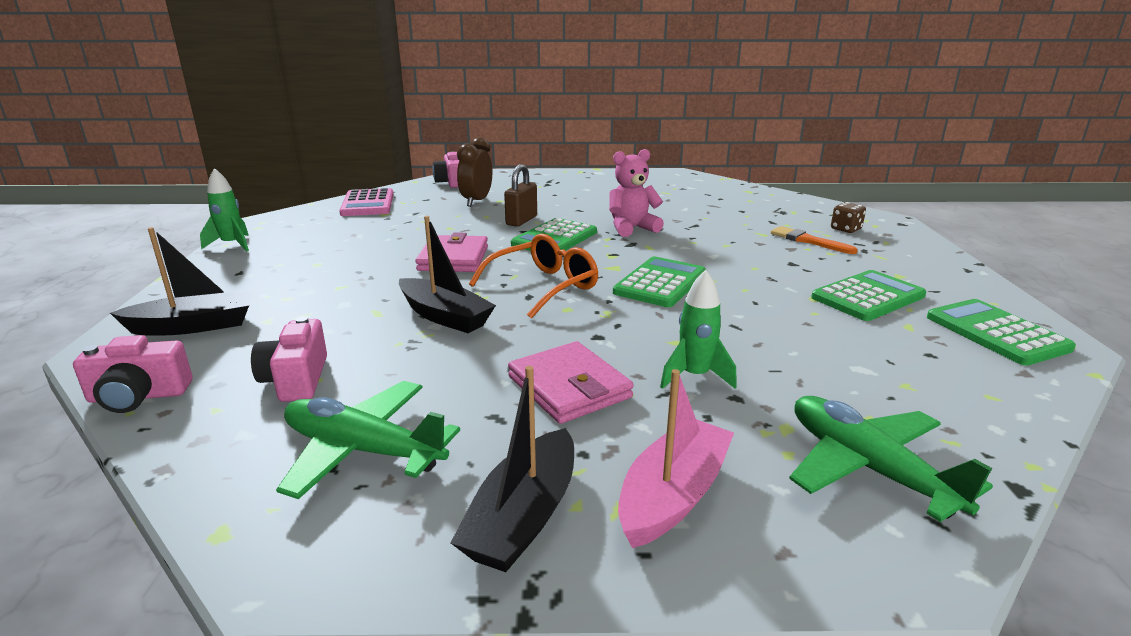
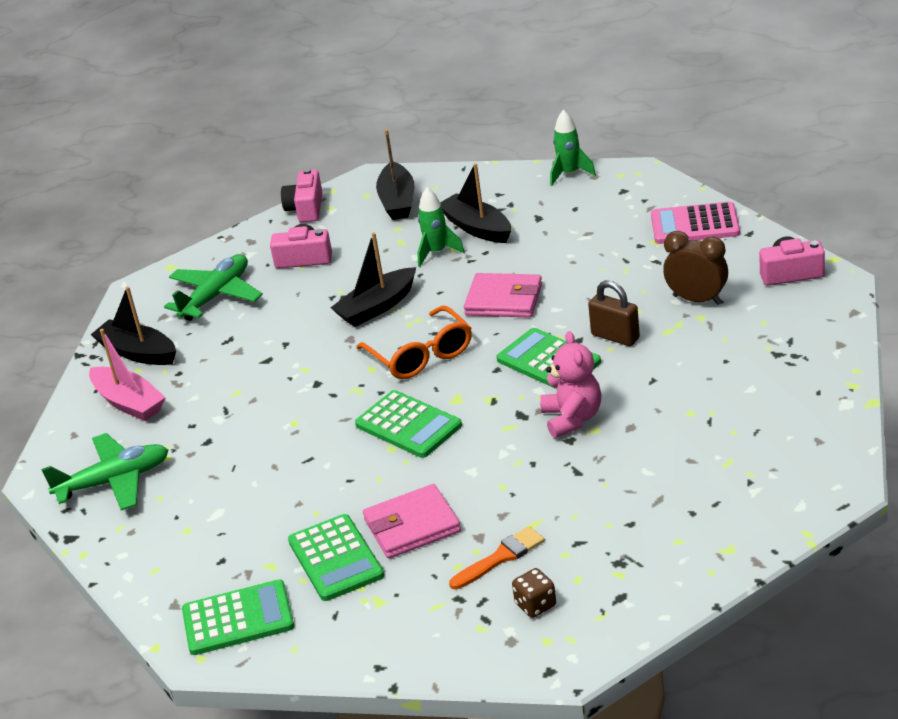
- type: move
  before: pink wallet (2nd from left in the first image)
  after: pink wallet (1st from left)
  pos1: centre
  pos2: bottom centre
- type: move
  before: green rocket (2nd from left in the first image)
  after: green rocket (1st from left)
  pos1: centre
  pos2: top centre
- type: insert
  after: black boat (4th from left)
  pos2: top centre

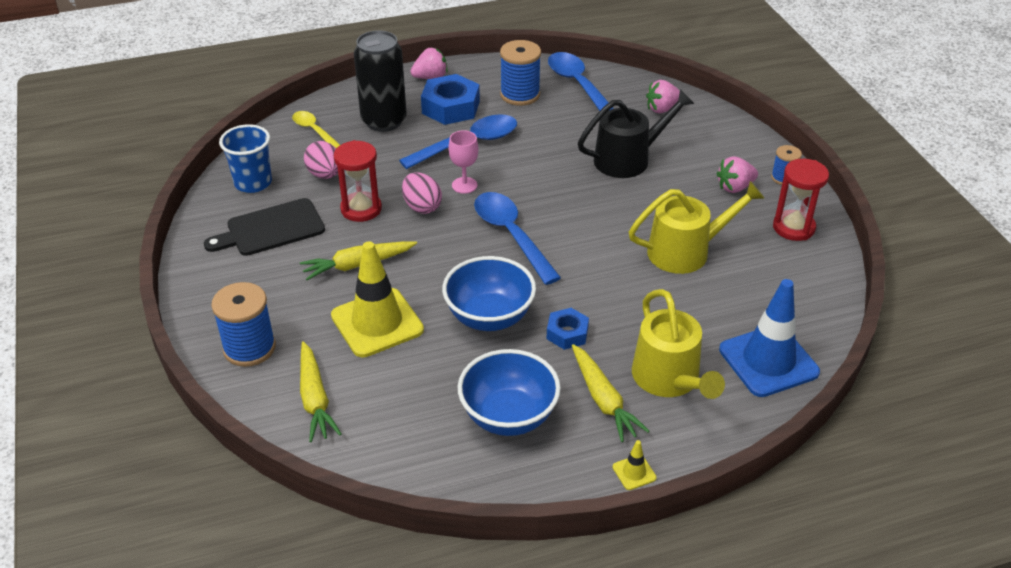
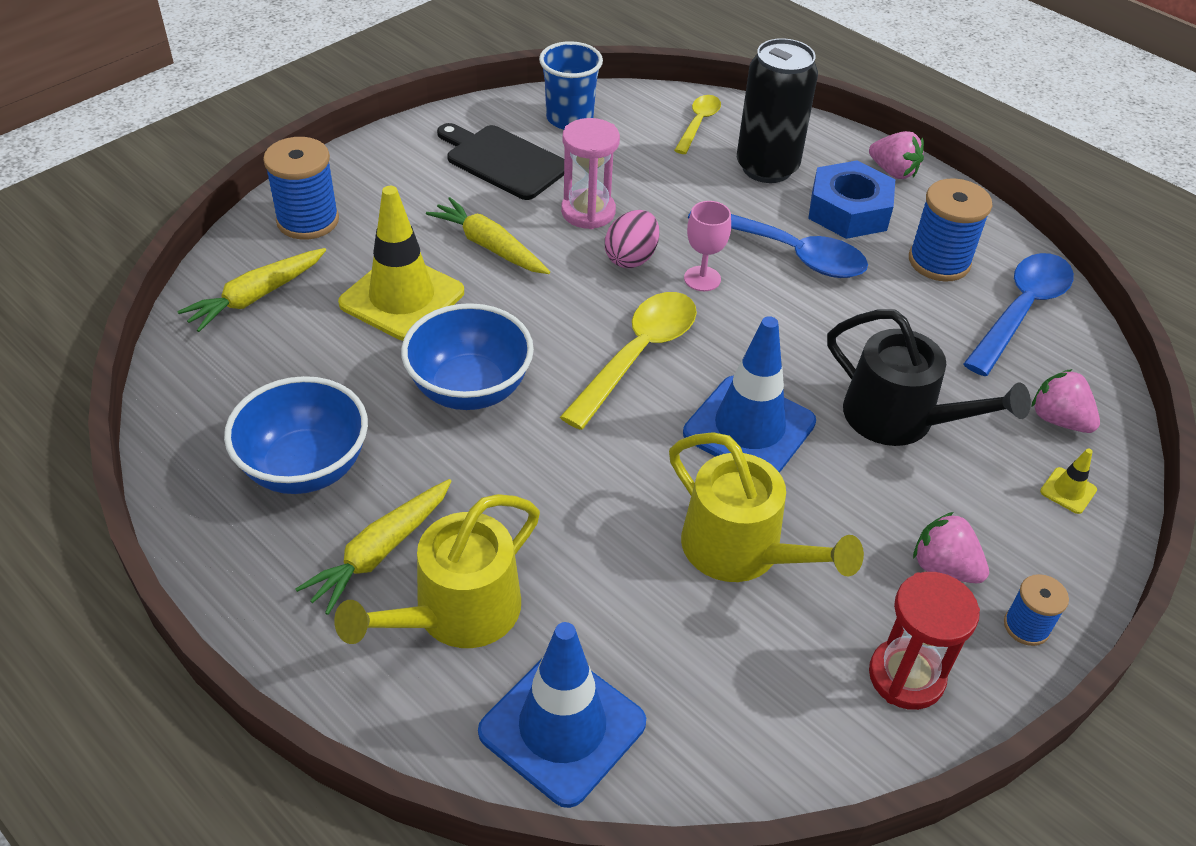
- type: delete
  before: pink egg (1st from left)
  pos1: top left
- type: recolor
  before: red hourglass (1st from left)
  after: pink hourglass
  pos1: top centre
  pos2: top centre
- type: recolor
  before: blue spoon (2nd from left)
  after: yellow spoon (1st from left)
  pos1: centre
  pos2: centre
- type: delete
  before: blue nut (2nd from left)
  pos1: centre
- type: move
  before: yellow traffic cone (2nd from left)
  pos1: bottom centre
  pos2: middle right
- type: insert
  after: blue traffic cone (2nd from left)
  pos2: centre

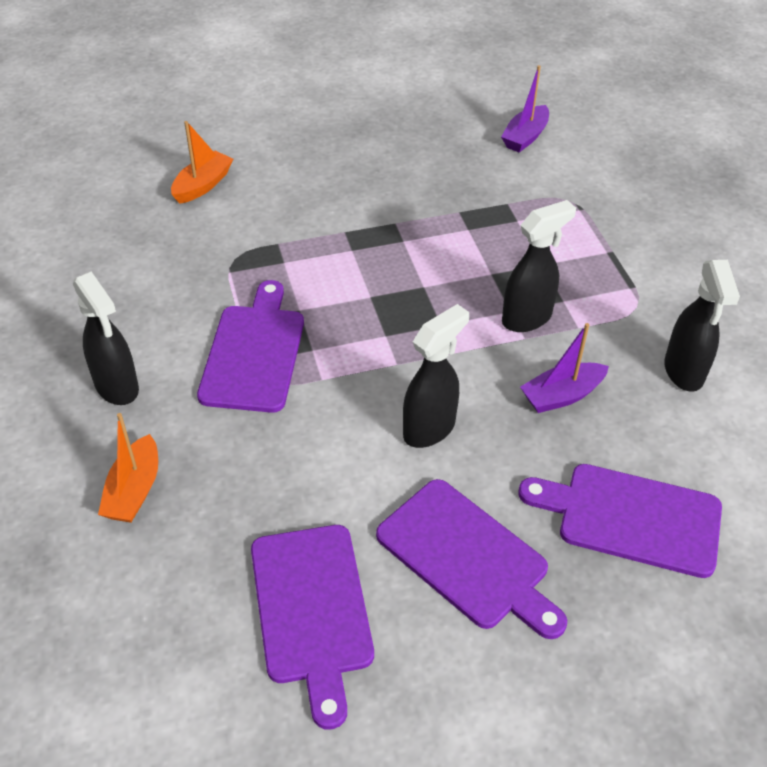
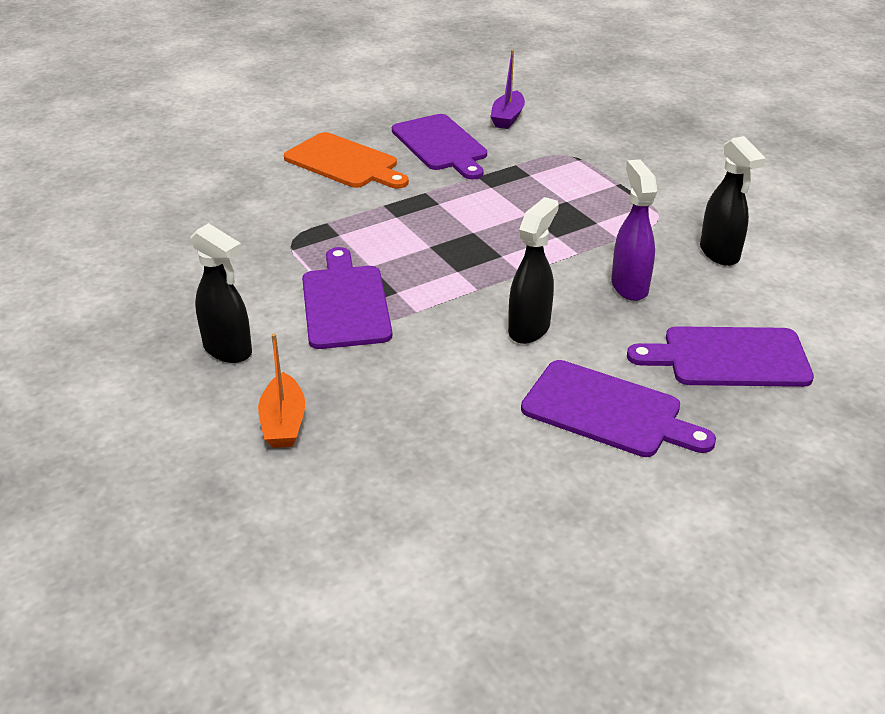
- type: delete
  before: orange boat (2nd from left)
  pos1: top left
- type: move
  before: purple cutting board (2nd from left)
  pos1: bottom centre
  pos2: top centre
- type: delete
  before: black spray bottle (3rd from left)
  pos1: middle right
- type: replace
  before: purple boat (2nd from left)
  after: purple spray bottle
  pos1: middle right
  pos2: top right
- type: insert
  after: orange cutting board
  pos2: top centre

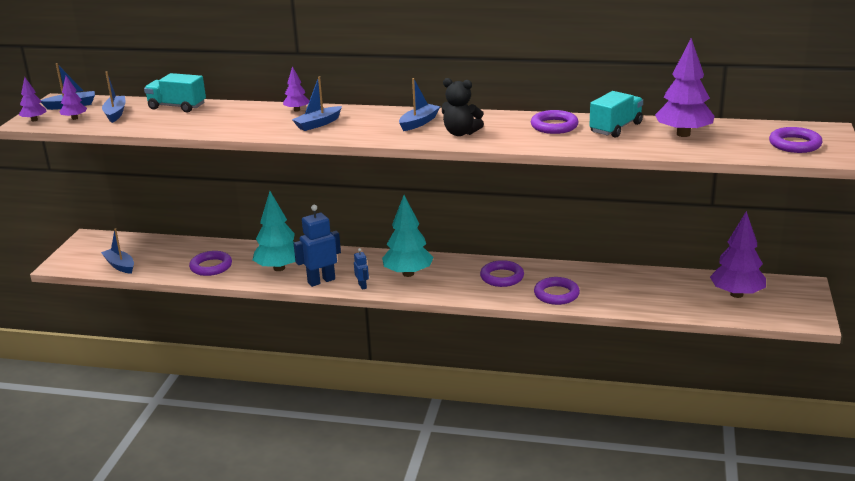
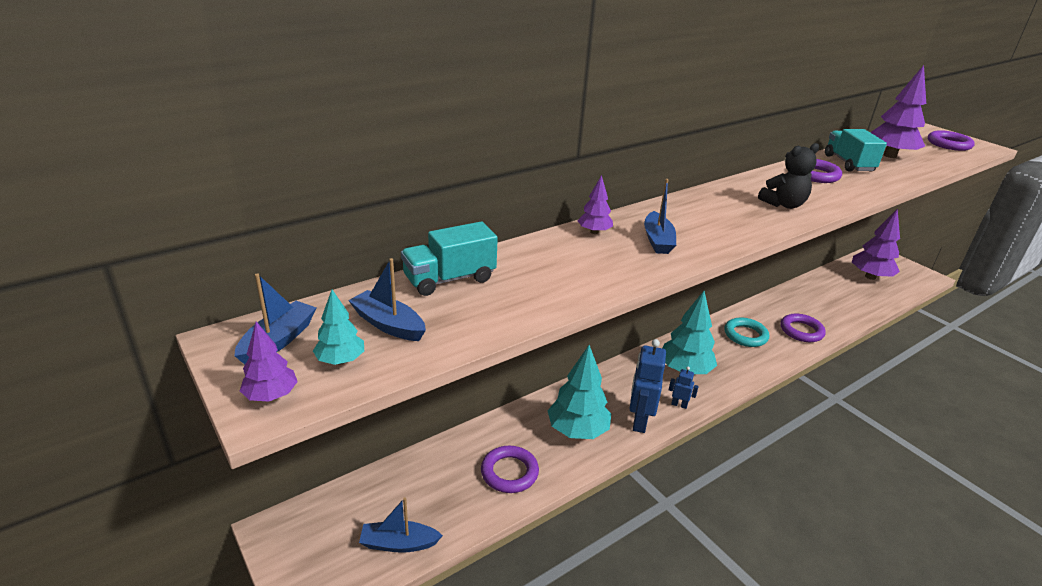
- type: recolor
  before: purple tree (2nd from left)
  after: turquoise tree (1st from left)
  pos1: top left
  pos2: middle left
- type: delete
  before: blue boat (5th from left)
  pos1: top centre
- type: recolor
  before: purple ring (2nd from left)
  after: turquoise ring
  pos1: centre
  pos2: middle right

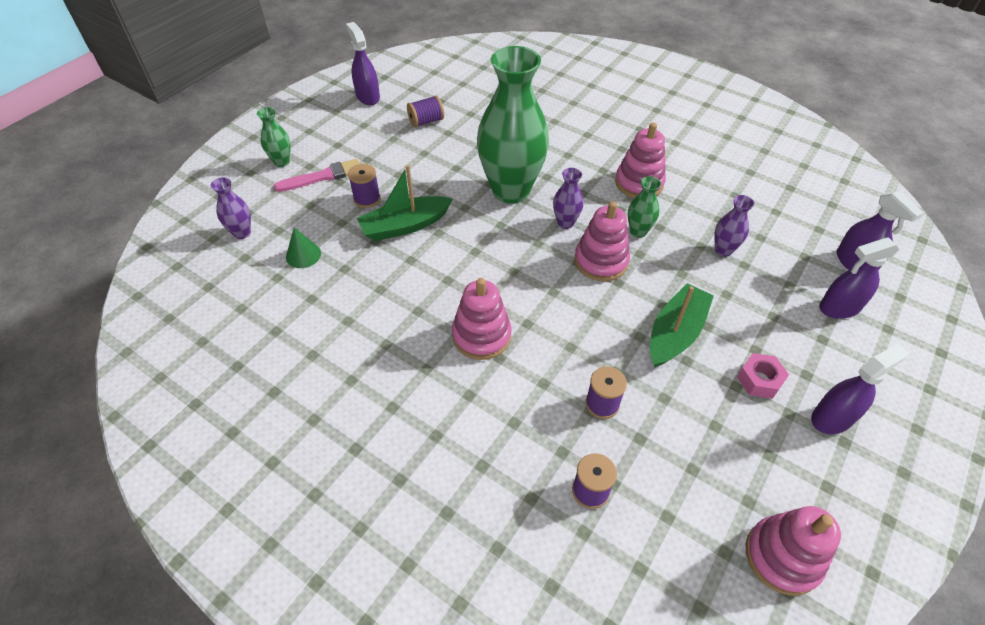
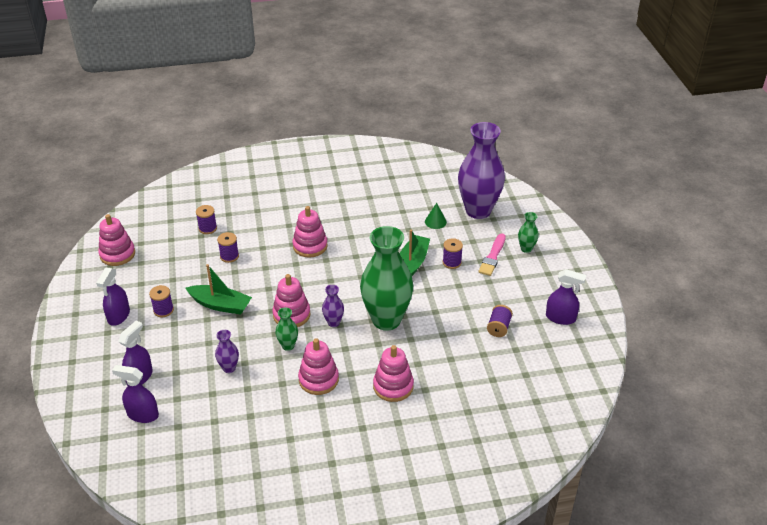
- type: resize
  before: purple vase (1st from left in the first image)
  pos1: top left
  pos2: top centre
  scale: 2.37
- type: rotate
  before: green boat (2nd from left in the first image)
  pos1: middle right
  pos2: middle left
  turn: -60
- type: replace
  before: pink nut
  after: purple spool (1st from left)
  pos1: middle right
  pos2: middle left
- type: insert
  after: pink stacking toy (5th from left)
  pos2: bottom centre

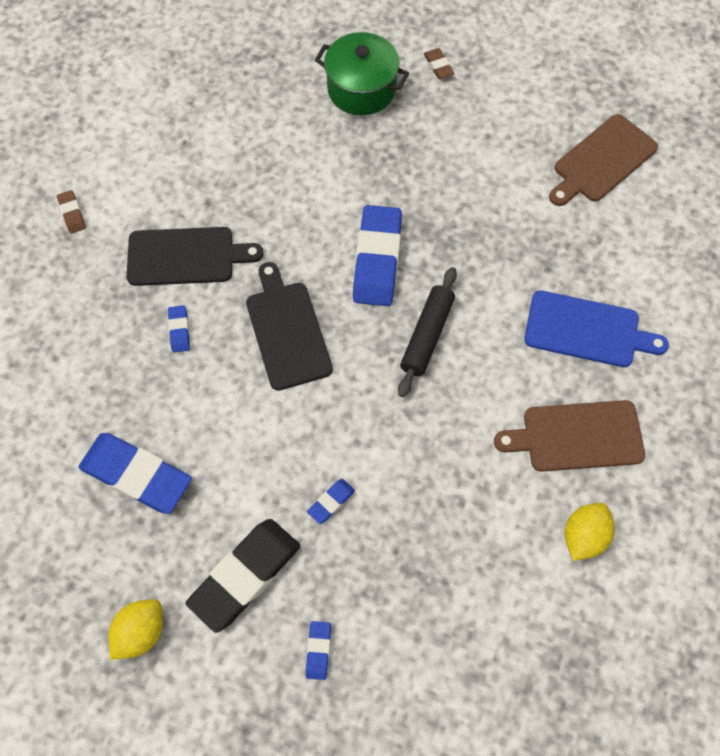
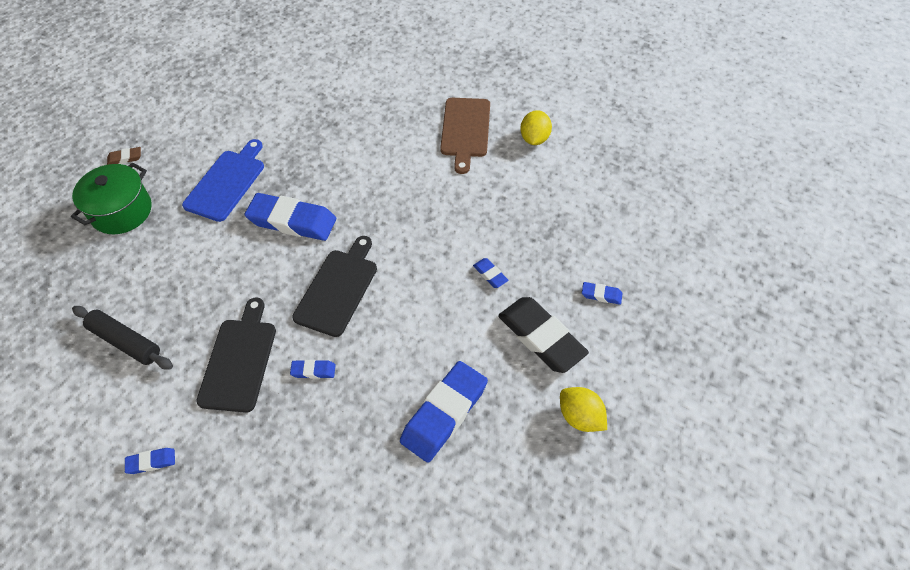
- type: recolor
  before: brown eraser (1st from left)
  after: blue eraser (1st from left)
  pos1: top left
  pos2: bottom left
- type: rotate
  before: black cutting board (2nd from left)
  pos1: centre
  pos2: centre
  turn: 120
- type: move
  before: black rolling pin
  pos1: centre
  pos2: middle left
- type: move
  before: blue cutting board
  pos1: middle right
  pos2: top left
- type: delete
  before: brown cutting board (2nd from left)
  pos1: top right
- type: rotate
  before: yellow lemon (2nd from left in the first image)
  pos1: bottom right
  pos2: top centre
  turn: 60

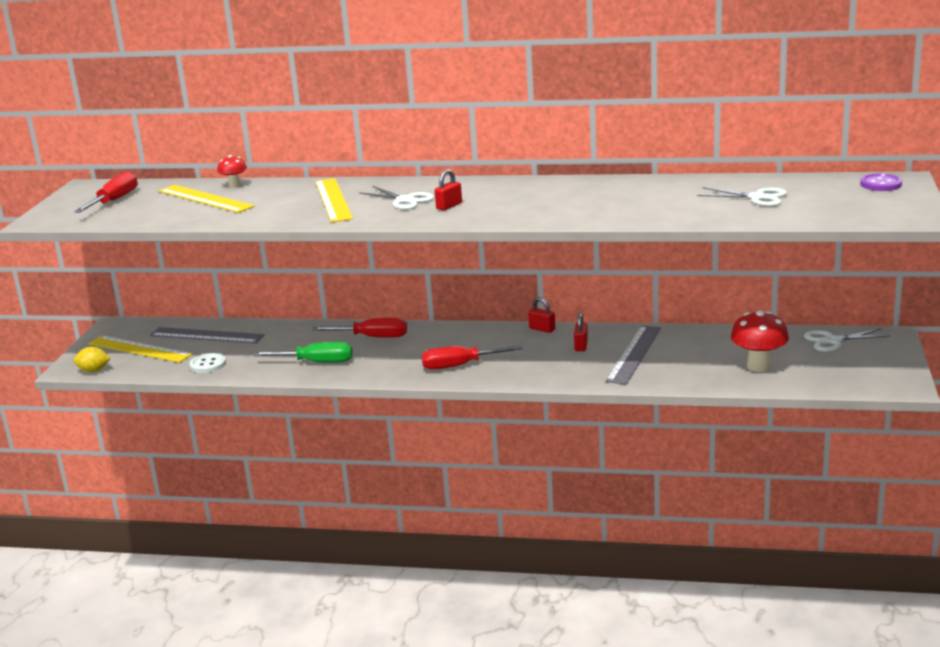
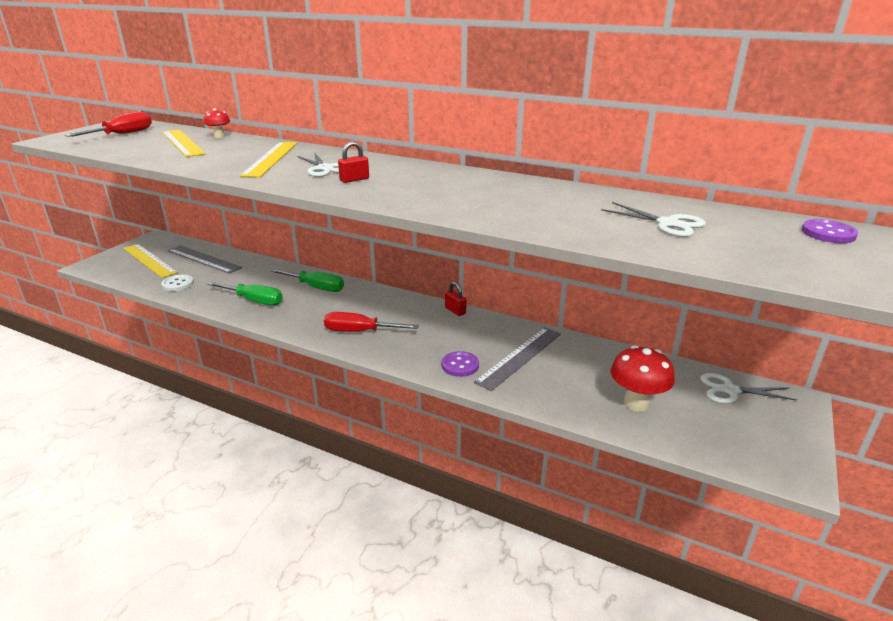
- type: delete
  before: yellow lemon
  pos1: middle left
- type: recolor
  before: red screwdriver (2nd from left)
  after: green screwdriver (2nd from left)
  pos1: centre
  pos2: centre
- type: delete
  before: red padlock (3rd from left)
  pos1: centre
- type: insert
  after: purple button (1st from left)
  pos2: centre

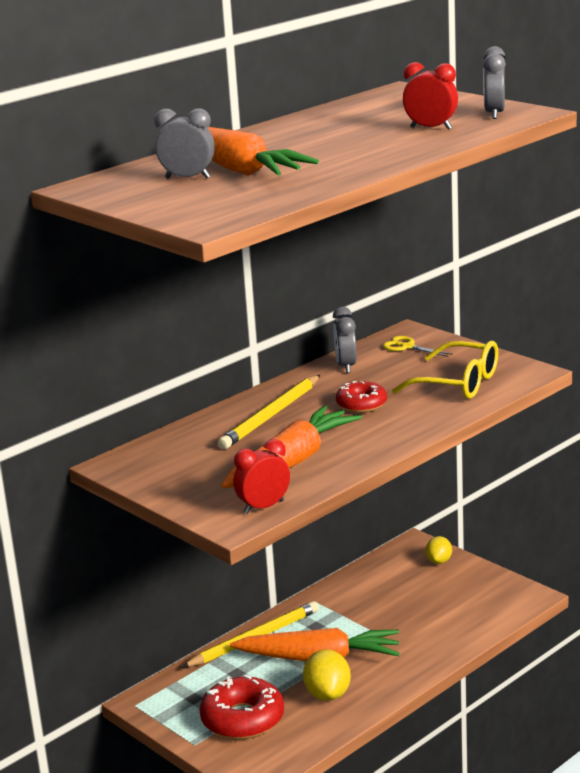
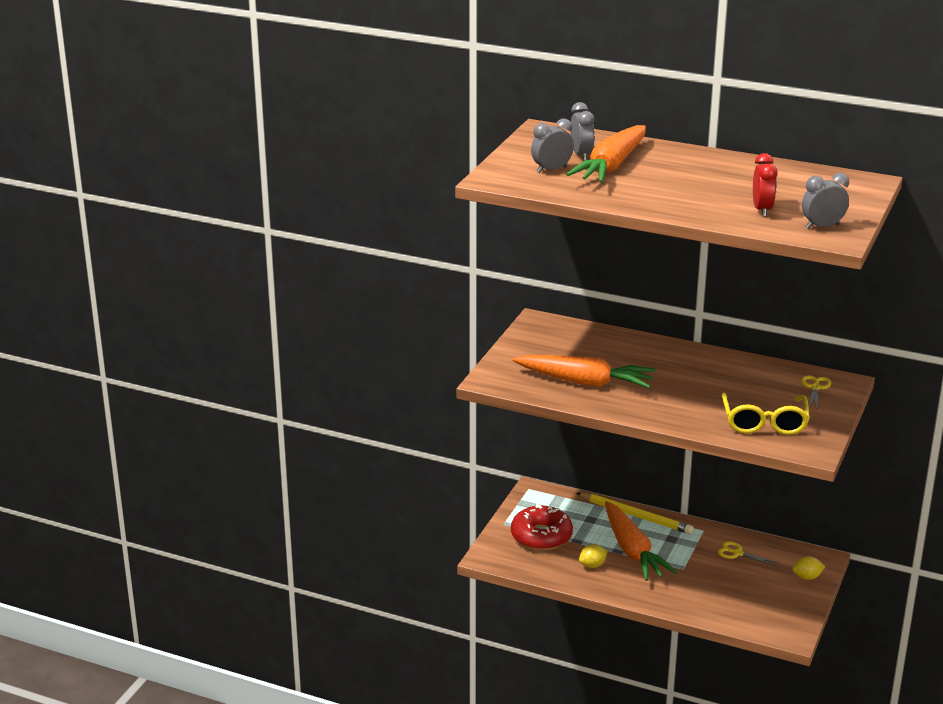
- type: delete
  before: yellow pencil (2nd from left)
  pos1: centre
- type: delete
  before: red clock (1st from left)
  pos1: centre
- type: resize
  before: yellow lemon (1st from left)
  pos1: bottom centre
  pos2: bottom centre
  scale: 0.64
- type: move
  before: grey clock (2nd from left in the first image)
  after: grey clock (1st from left)
  pos1: centre
  pos2: top centre
- type: delete
  before: red donut (2nd from left)
  pos1: centre
- type: insert
  after: yellow scissors (1st from left)
  pos2: bottom right

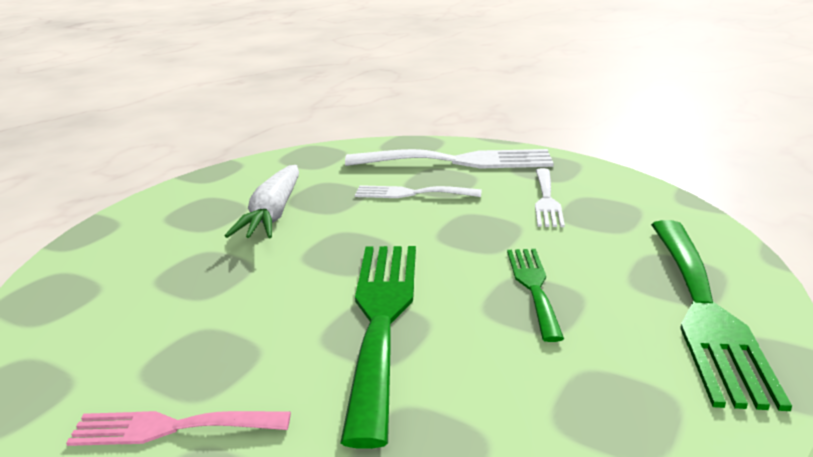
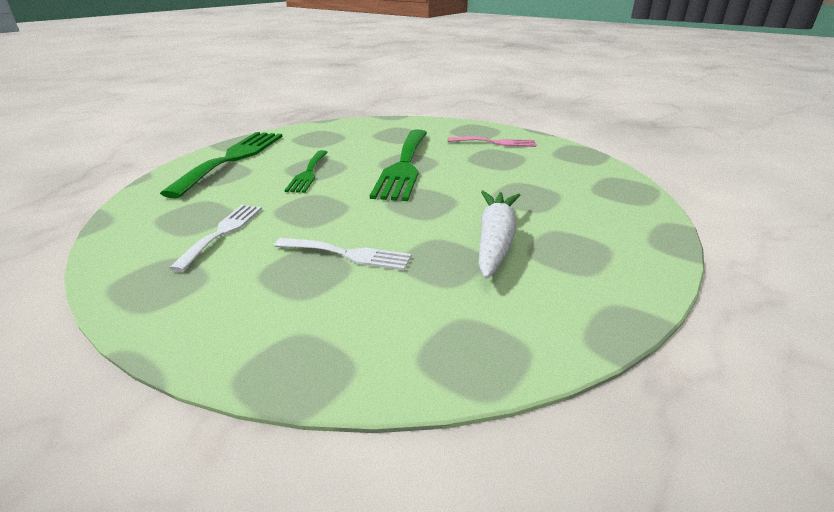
- type: delete
  before: white fork (2nd from left)
  pos1: centre

